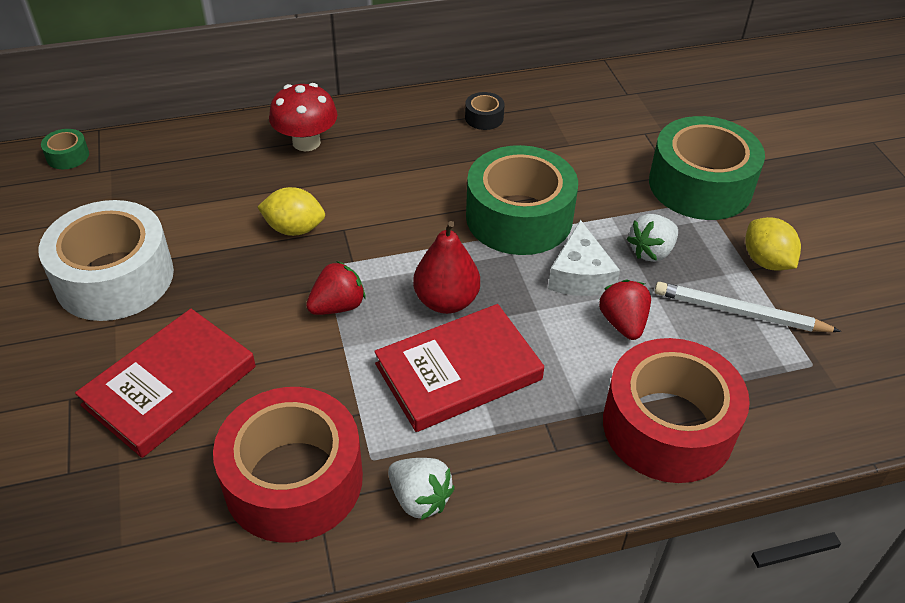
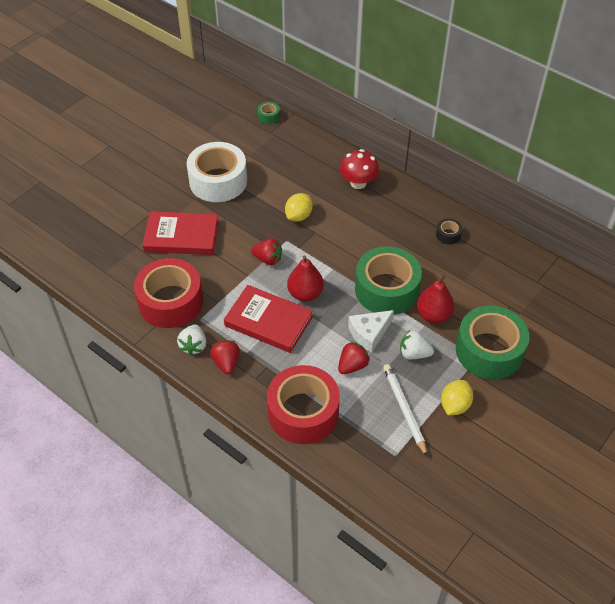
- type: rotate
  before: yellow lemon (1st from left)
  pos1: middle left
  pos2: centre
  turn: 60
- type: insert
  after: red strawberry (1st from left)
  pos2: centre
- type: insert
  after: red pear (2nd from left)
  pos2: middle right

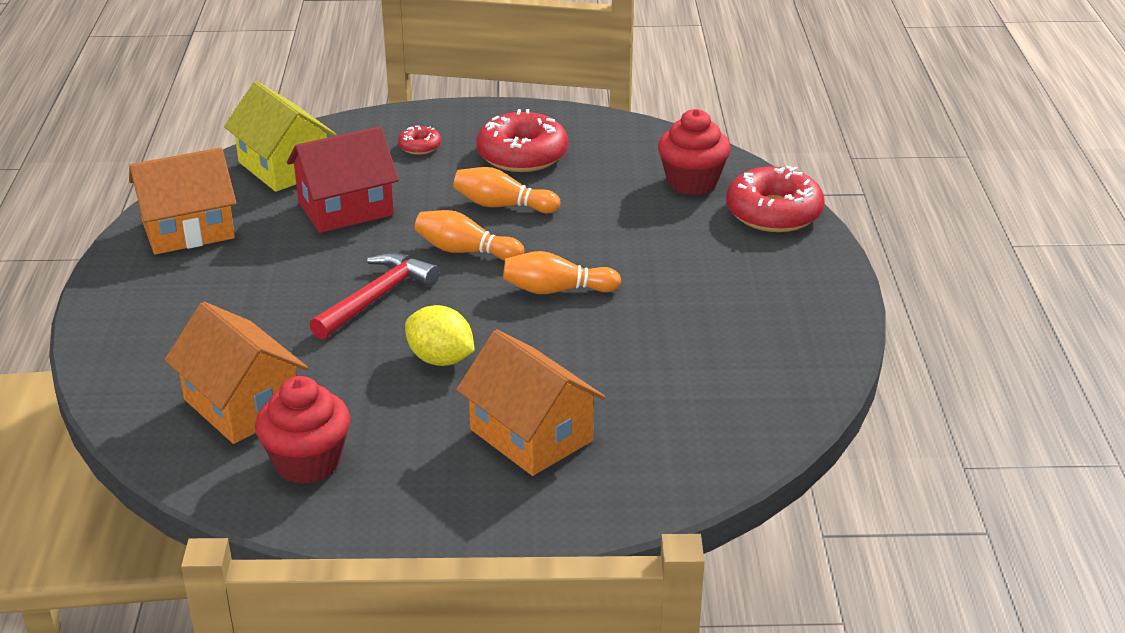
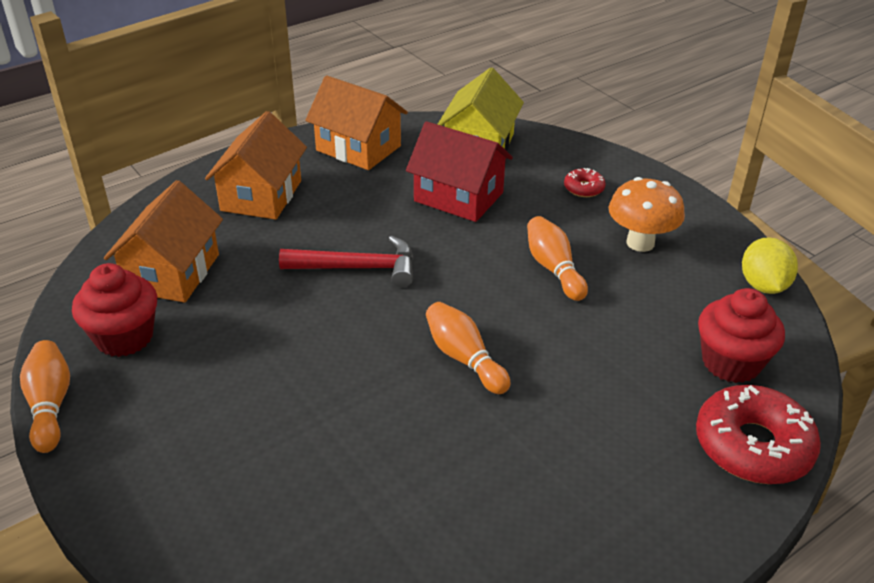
- type: move
  before: yellow lemon
  pos1: centre
  pos2: middle right
- type: move
  before: orange bowling pin (1st from left)
  pos1: centre
  pos2: bottom left
- type: move
  before: orange house (3rd from left in the first image)
  after: orange house (2nd from left)
  pos1: centre
  pos2: top left
- type: replace
  before: red donut (2nd from left)
  after: orange mushroom
  pos1: top centre
  pos2: middle right

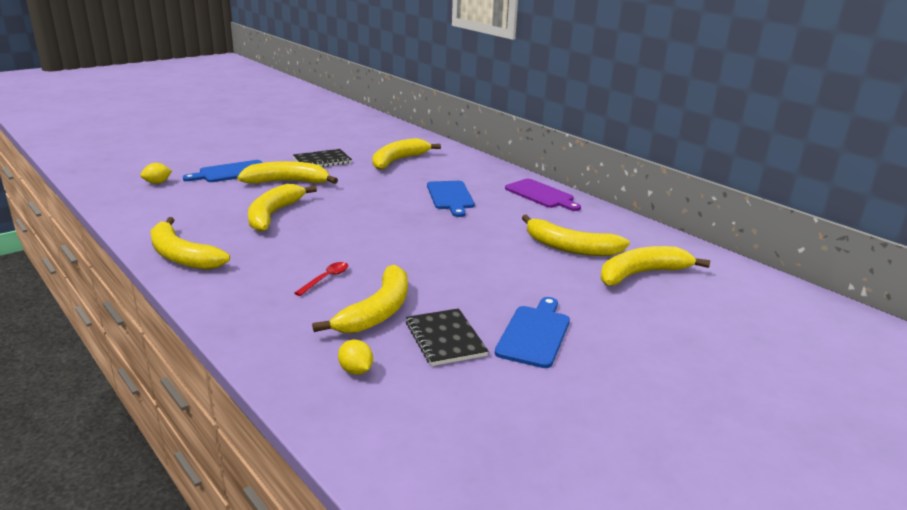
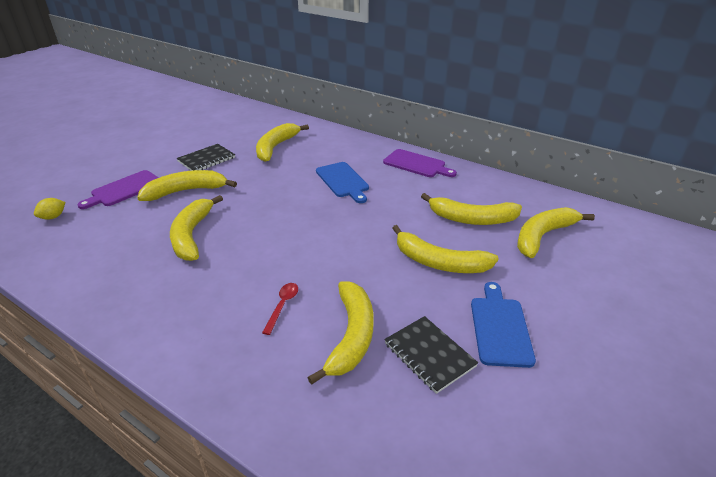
- type: move
  before: yellow banana (1st from left in the first image)
  after: yellow banana (5th from left)
  pos1: middle left
  pos2: centre
- type: recolor
  before: blue cutting board (1st from left)
  after: purple cutting board (1st from left)
  pos1: middle left
  pos2: middle left
- type: delete
  before: yellow lemon (2nd from left)
  pos1: bottom centre

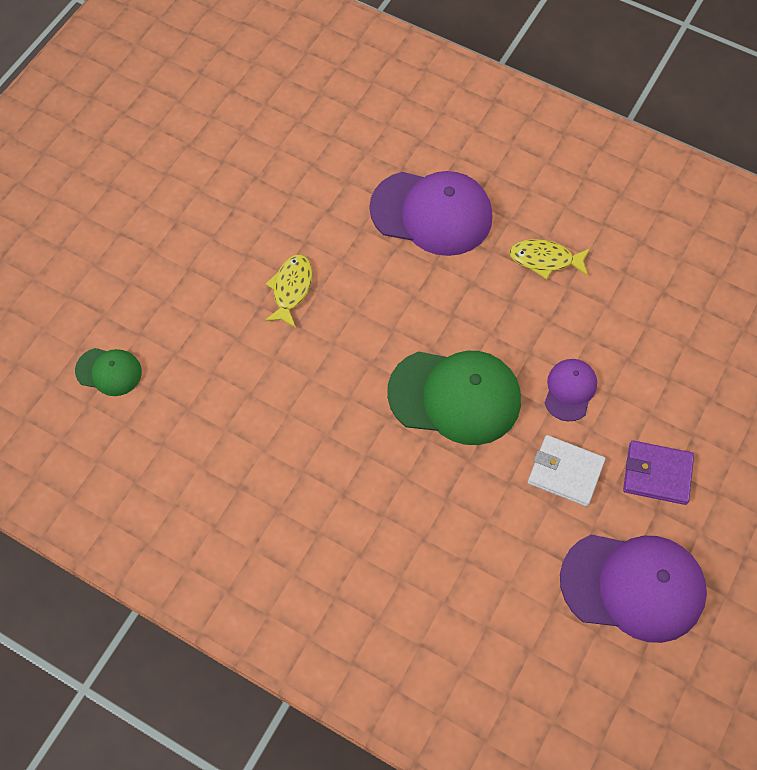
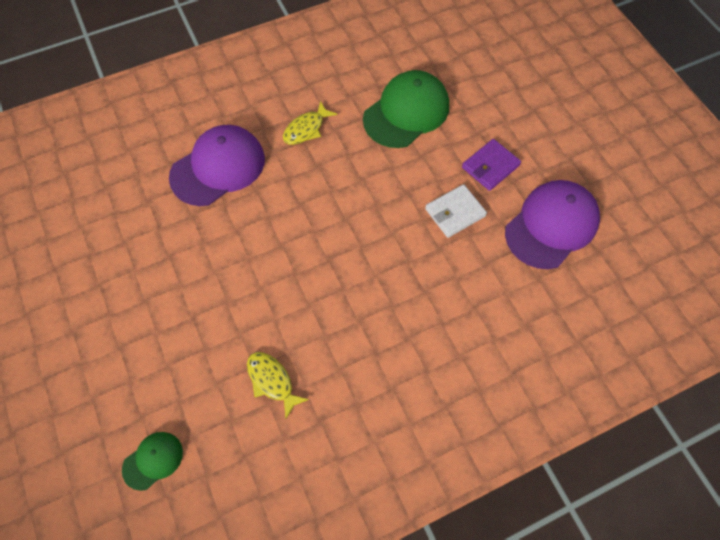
- type: move
  before: yellow fish (1st from left)
  pos1: centre
  pos2: bottom centre
- type: move
  before: green cap (2nd from left)
  pos1: centre
  pos2: top centre
- type: delete
  before: purple cap (2nd from left)
  pos1: middle right

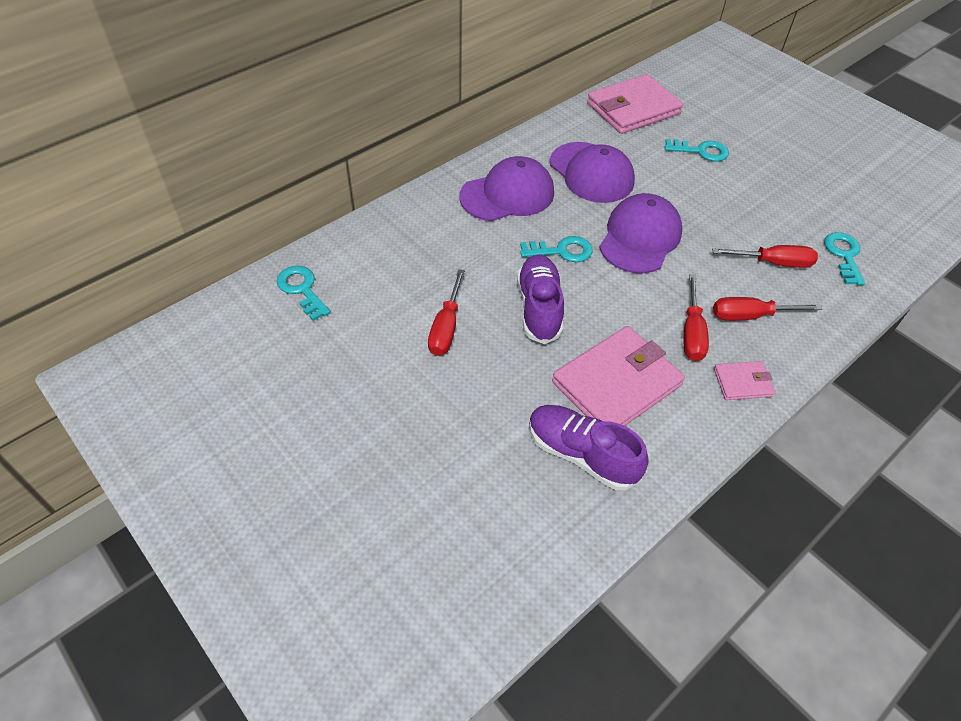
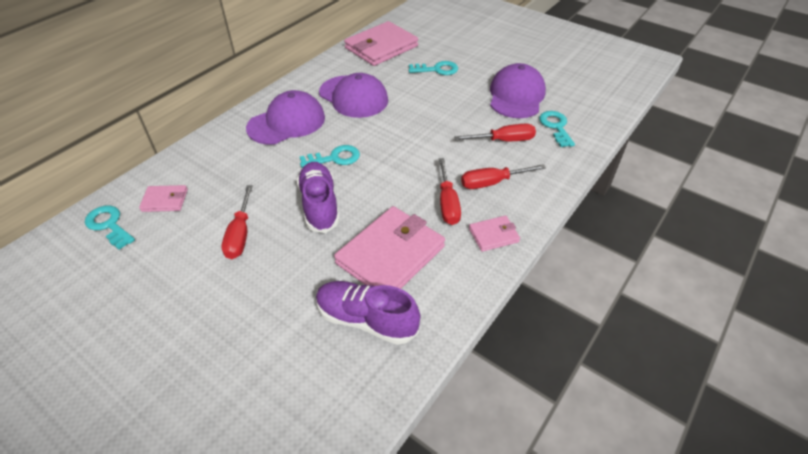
- type: move
  before: purple cap (3rd from left)
  pos1: top right
  pos2: top centre
- type: insert
  after: pink wallet (1st from left)
  pos2: middle left

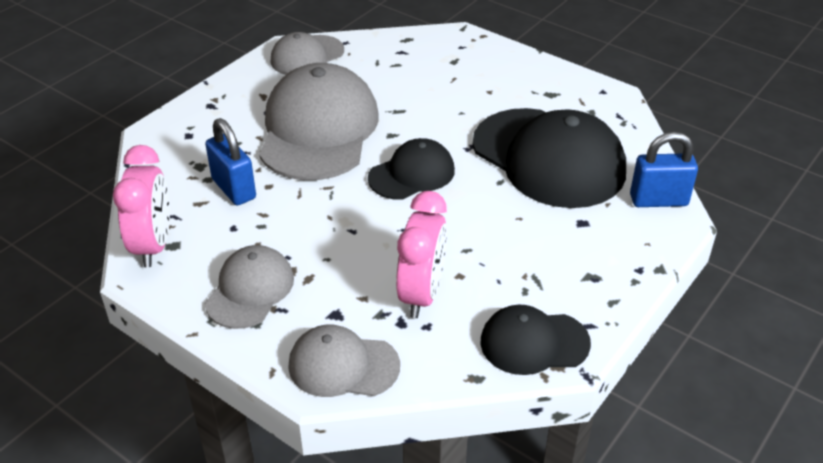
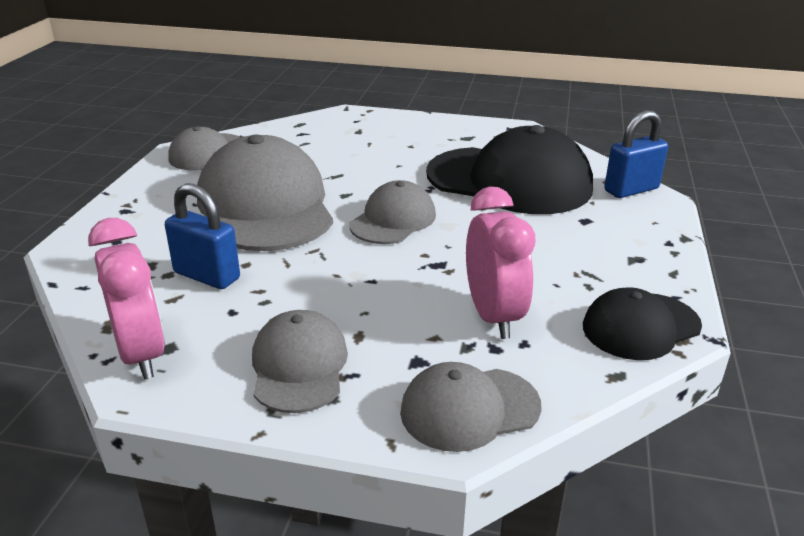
- type: recolor
  before: black cap (1st from left)
  after: grey cap (4th from left)
  pos1: centre
  pos2: centre

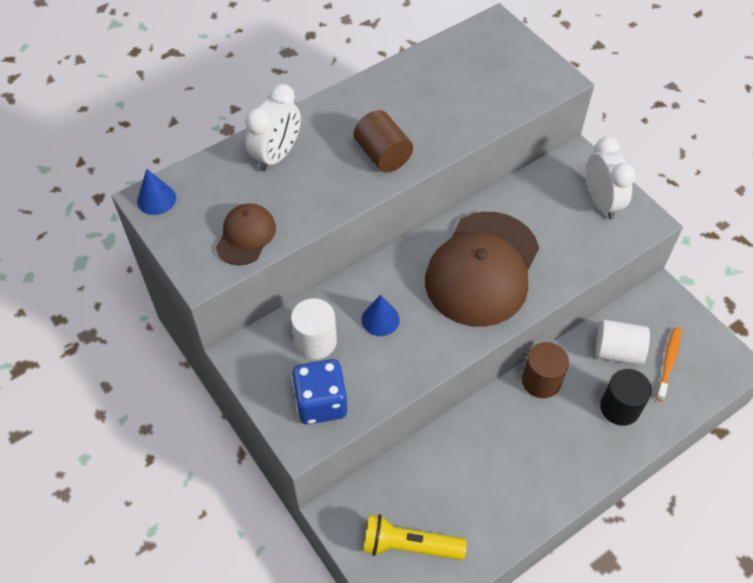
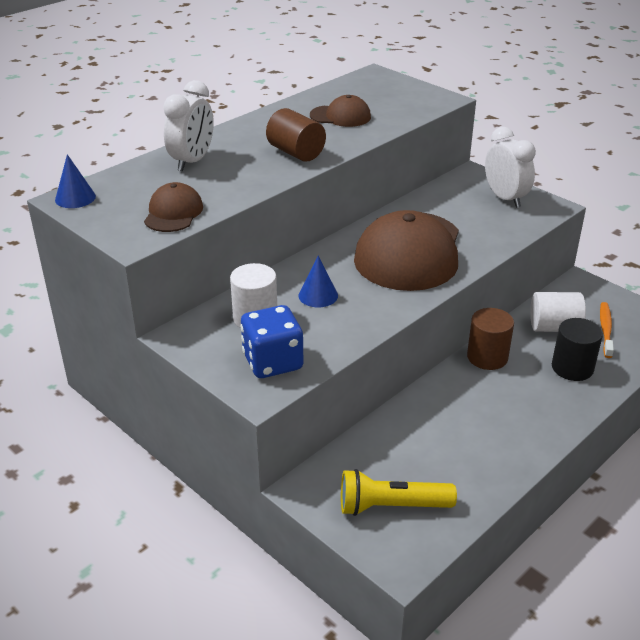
- type: insert
  after: brown cap (2nd from left)
  pos2: top centre

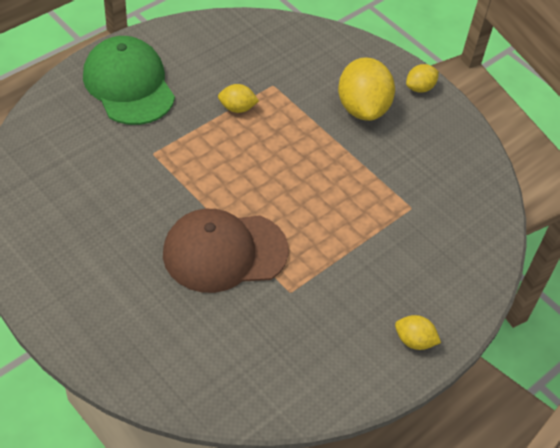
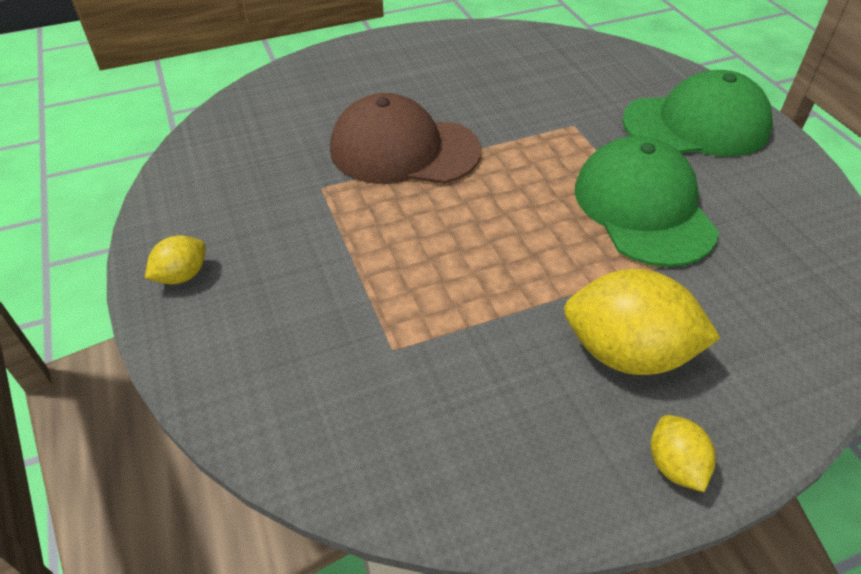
- type: rotate
  before: brown cap
  pos1: centre
  pos2: top centre
  turn: -90
- type: replace
  before: yellow lemon (1st from left)
  after: green cap (1st from left)
  pos1: top centre
  pos2: middle right

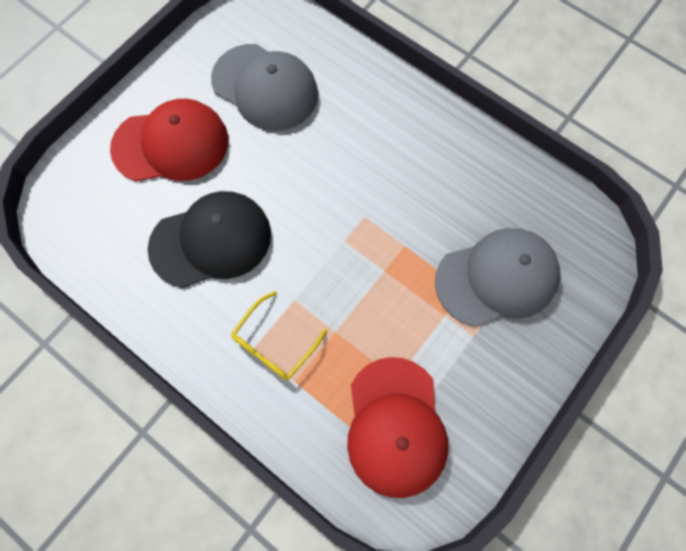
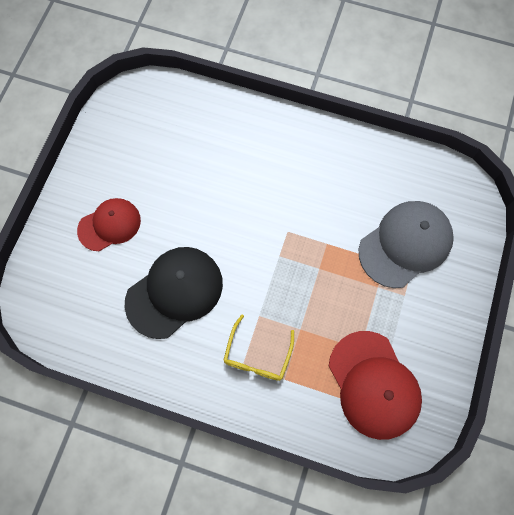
- type: resize
  before: red cap (1st from left)
  pos1: top left
  pos2: middle left
  scale: 0.65
- type: delete
  before: grey cap (1st from left)
  pos1: top centre

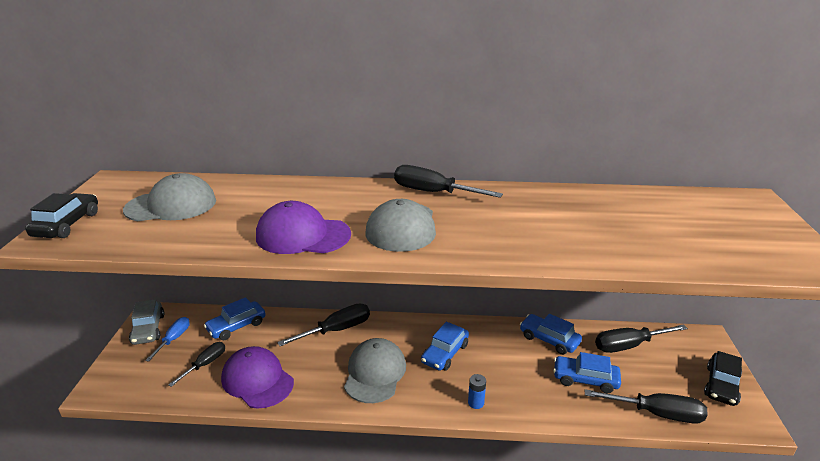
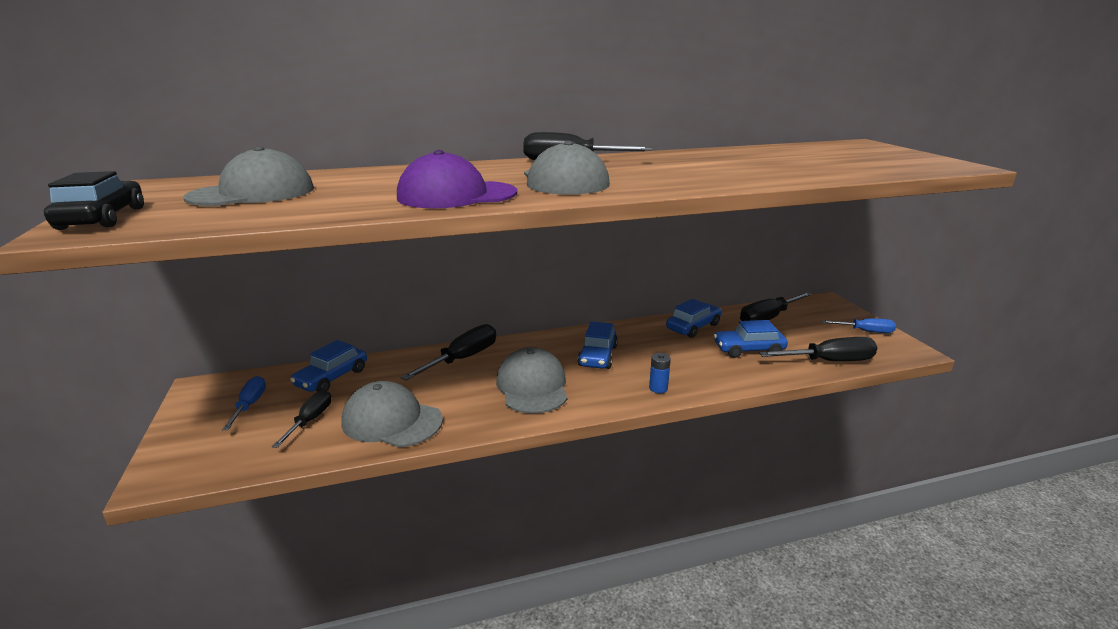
- type: delete
  before: grey car
  pos1: bottom left
- type: recolor
  before: purple cap (1st from left)
  after: grey cap (2nd from left)
  pos1: bottom left
  pos2: centre
- type: rotate
  before: blue car (3rd from left)
  pos1: bottom right
  pos2: centre
  turn: 120
- type: replace
  before: black car (2nd from left)
  after: blue screwdriver (2nd from left)
  pos1: bottom right
  pos2: middle right

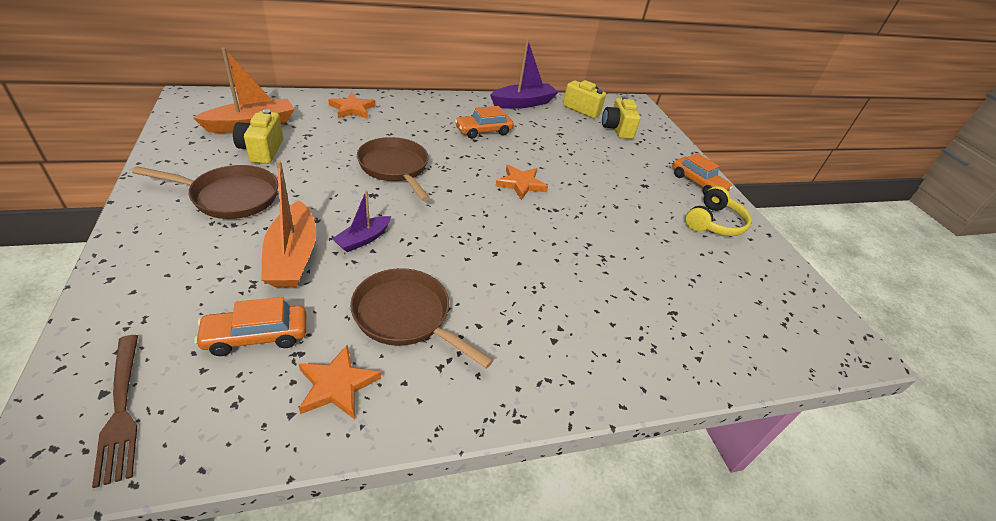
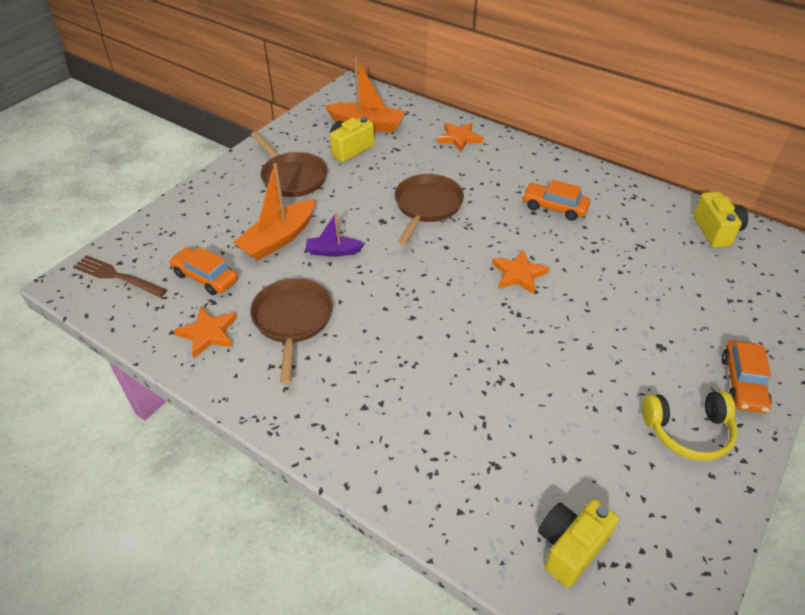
- type: rotate
  before: brown fork
  pos1: bottom left
  pos2: middle left
  turn: 90
- type: delete
  before: purple boat (2nd from left)
  pos1: top centre
- type: move
  before: yellow camera (3rd from left in the first image)
  after: yellow camera (2nd from left)
  pos1: top centre
  pos2: bottom right

